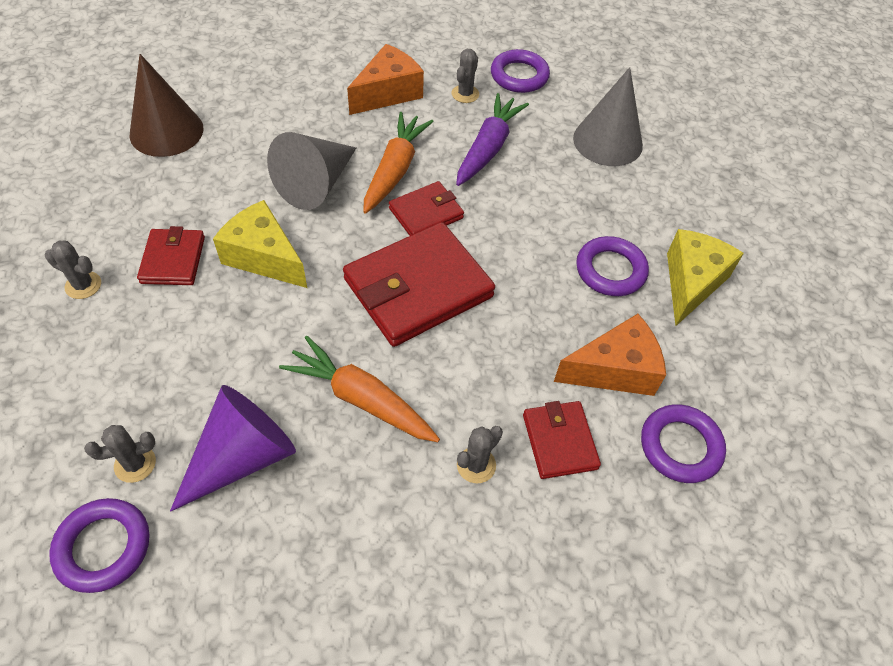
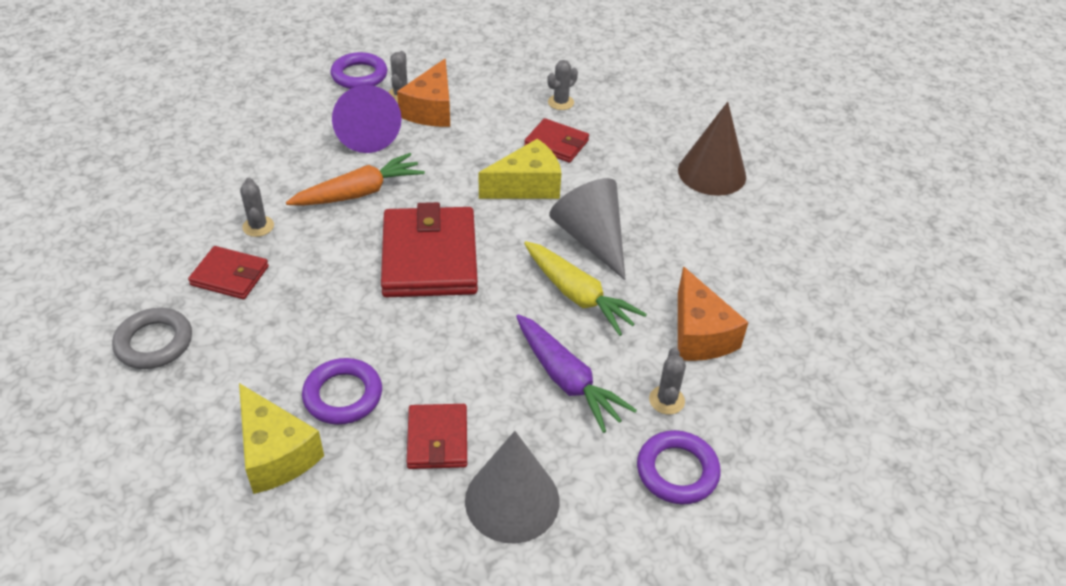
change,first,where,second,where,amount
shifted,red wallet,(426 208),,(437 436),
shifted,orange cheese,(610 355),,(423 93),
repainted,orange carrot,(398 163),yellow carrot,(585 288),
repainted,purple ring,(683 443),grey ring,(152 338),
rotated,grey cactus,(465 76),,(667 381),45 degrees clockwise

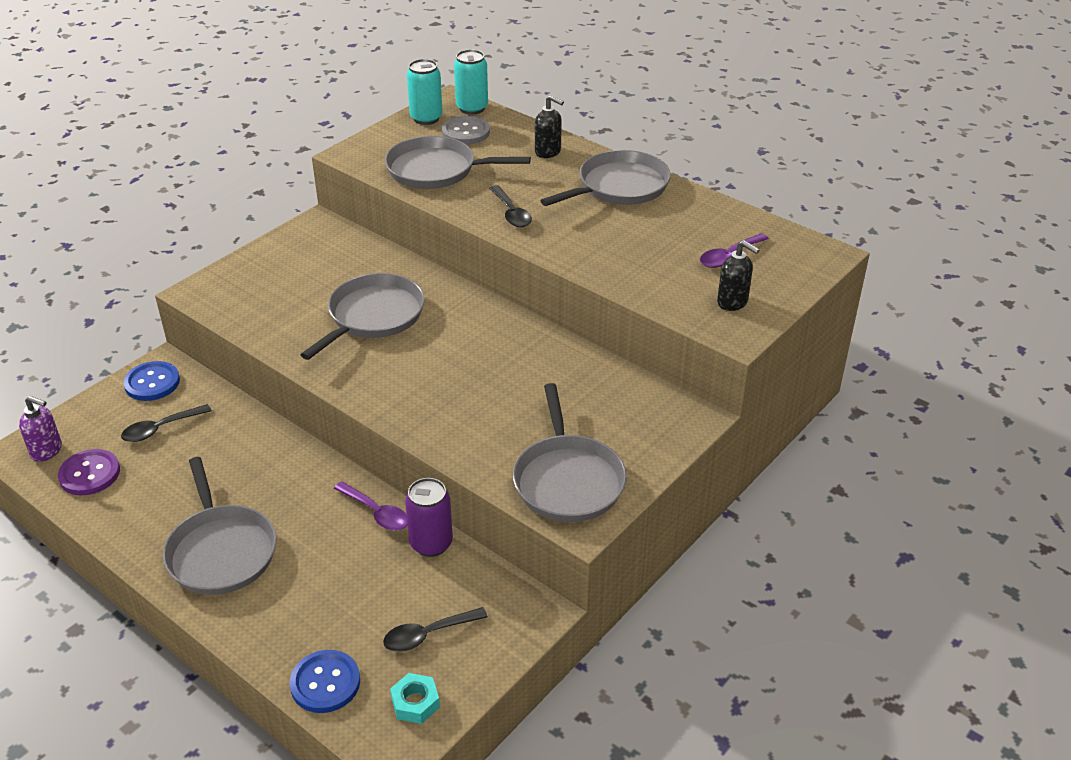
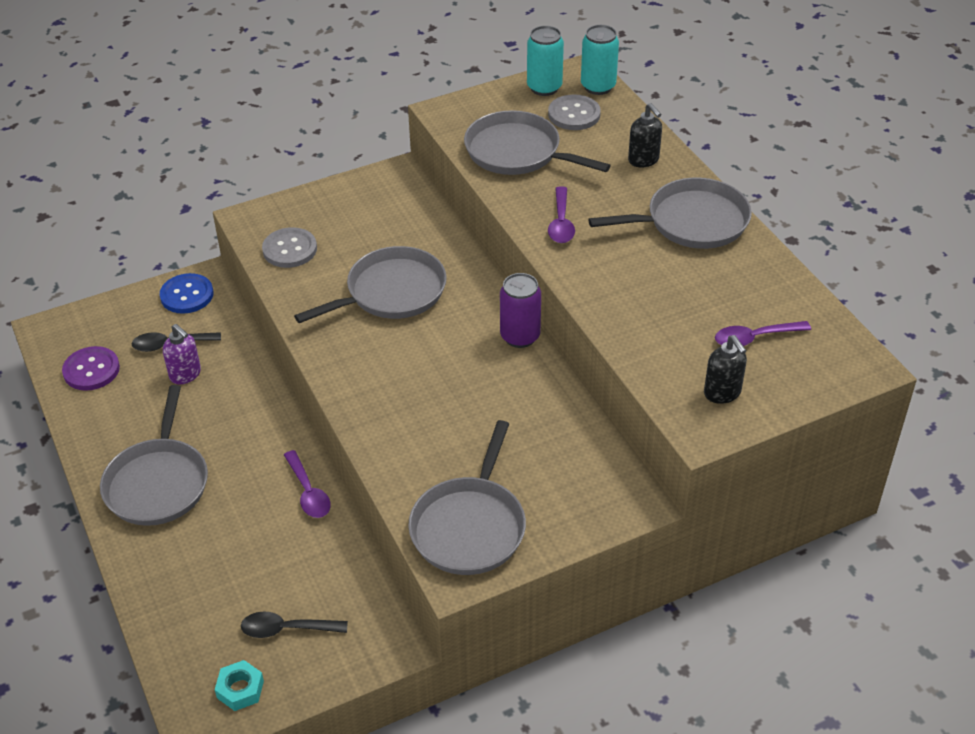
change,first,where,second,where,amount
gone,blue button,(325 681),,,
new,,,grey button,(289 247),
shifted,purple soap dispenser,(40 429),,(182 354),
shifted,purple can,(429 517),,(520 310),
repainted,black spoon,(510 206),purple spoon,(561 214),

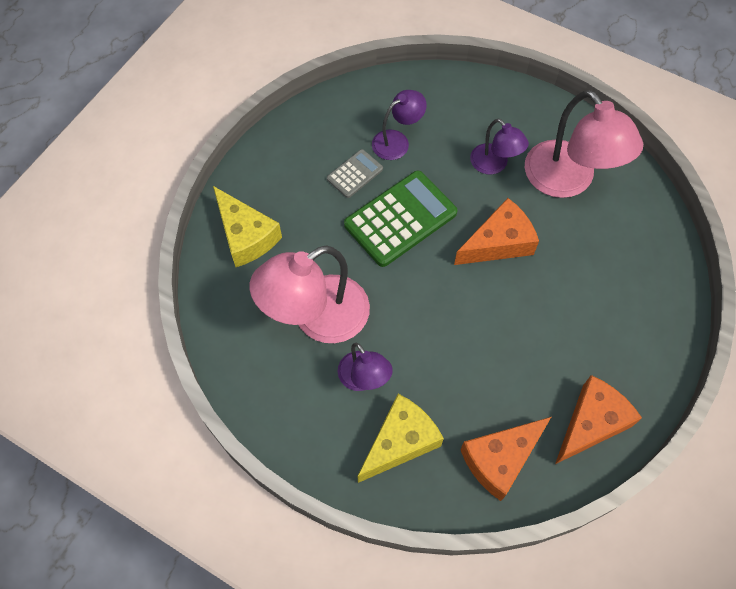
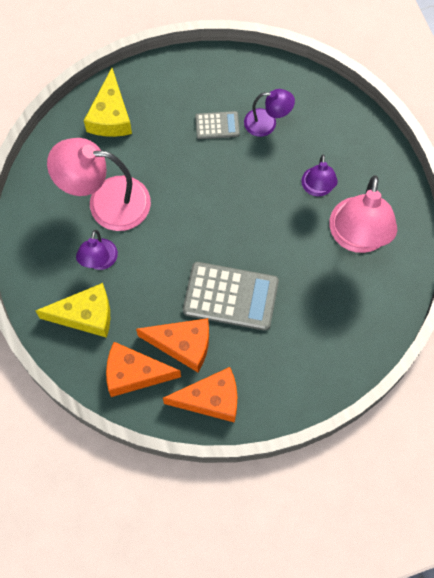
change,first,where,second,where,amount
gone,green calculator,(401 219),,,
new,,,grey calculator,(231 296),
shifted,orange cheese,(496 231),,(172 345),

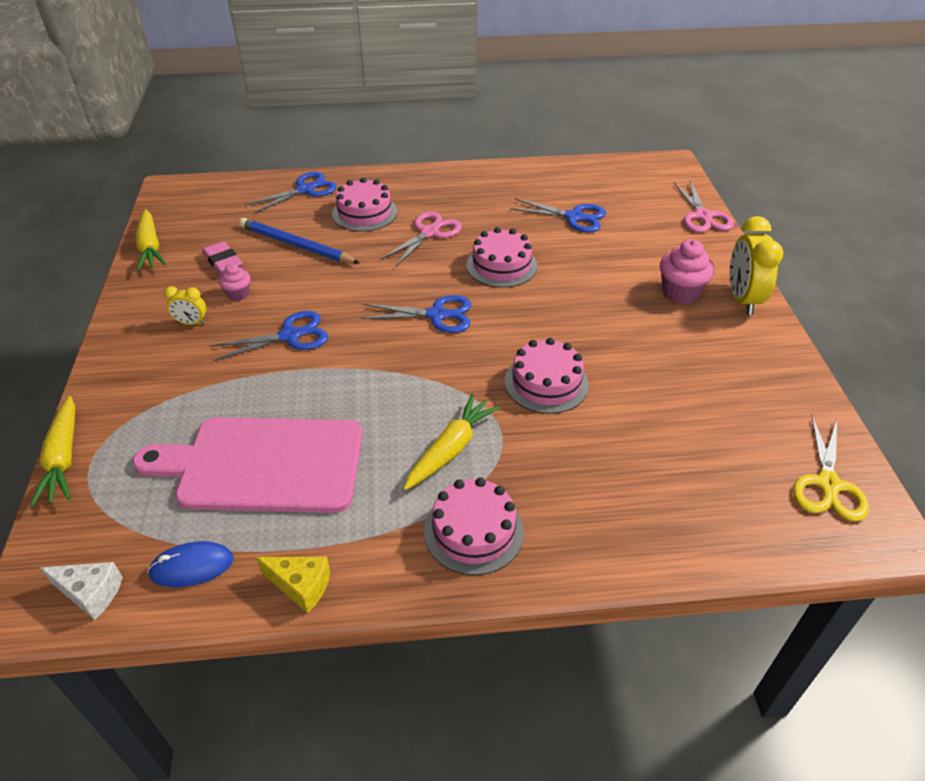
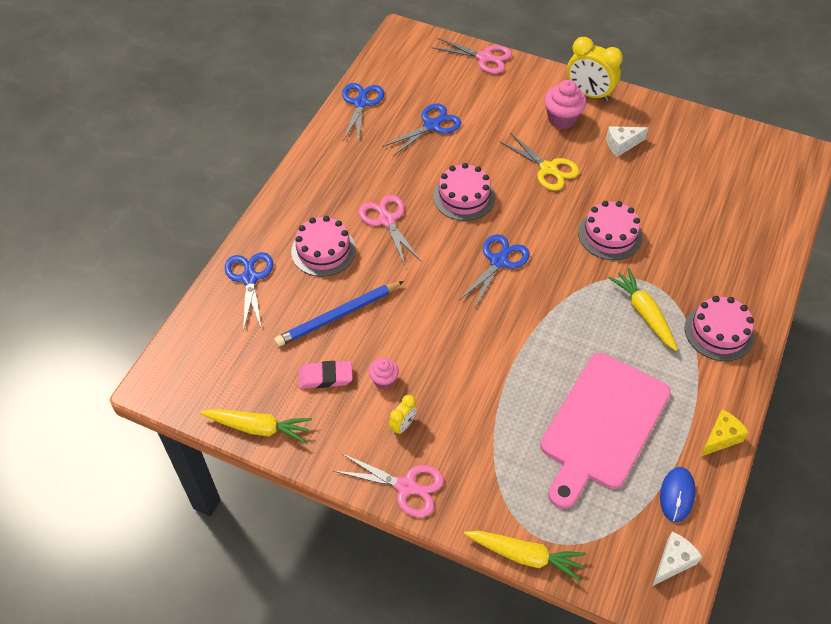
change,first,where,second,where,amount
new,,,pink scissors,(389 485),
new,,,white cheese,(627 141),
shifted,blue scissors,(268 336),,(363 113),
shifted,yellow scissors,(831 468),,(539 162),

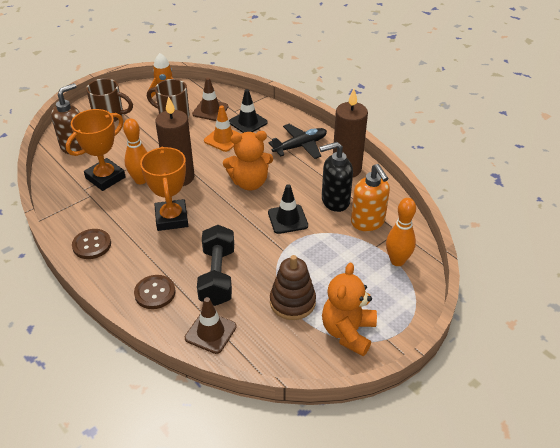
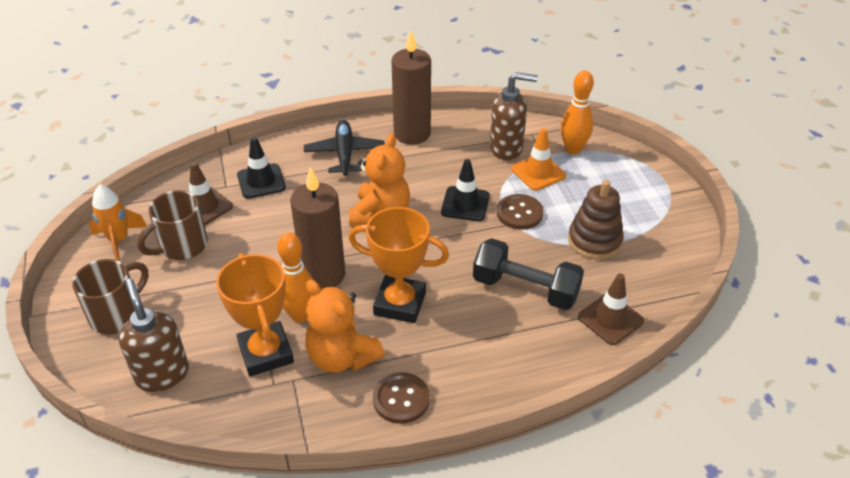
change,first,where,second,where,amount
gone,black soap dispenser,(336 177),,,
shifted,brown button,(154 292),,(520 212),
shifted,orange traffic cone,(222 128),,(539 159),
shifted,orange teddy bear,(349 309),,(345 326),
repainted,orange soap dispenser,(370 197),brown soap dispenser,(514 116),

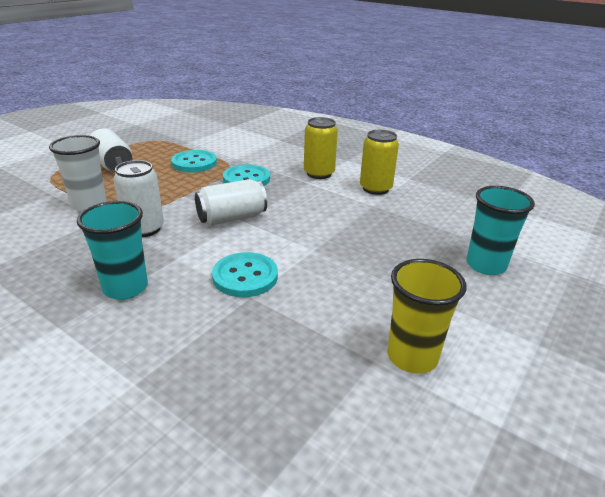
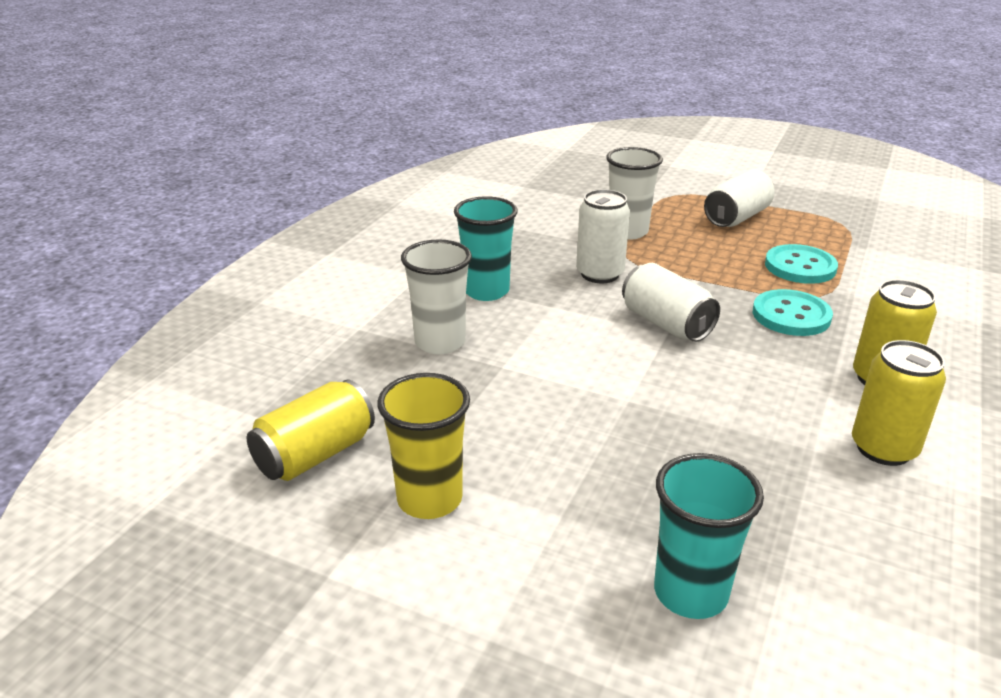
change,first,where,second,where,amount
gone,turquoise button,(245 274),,,
new,,,yellow can,(311 430),
new,,,white cup,(436 296),

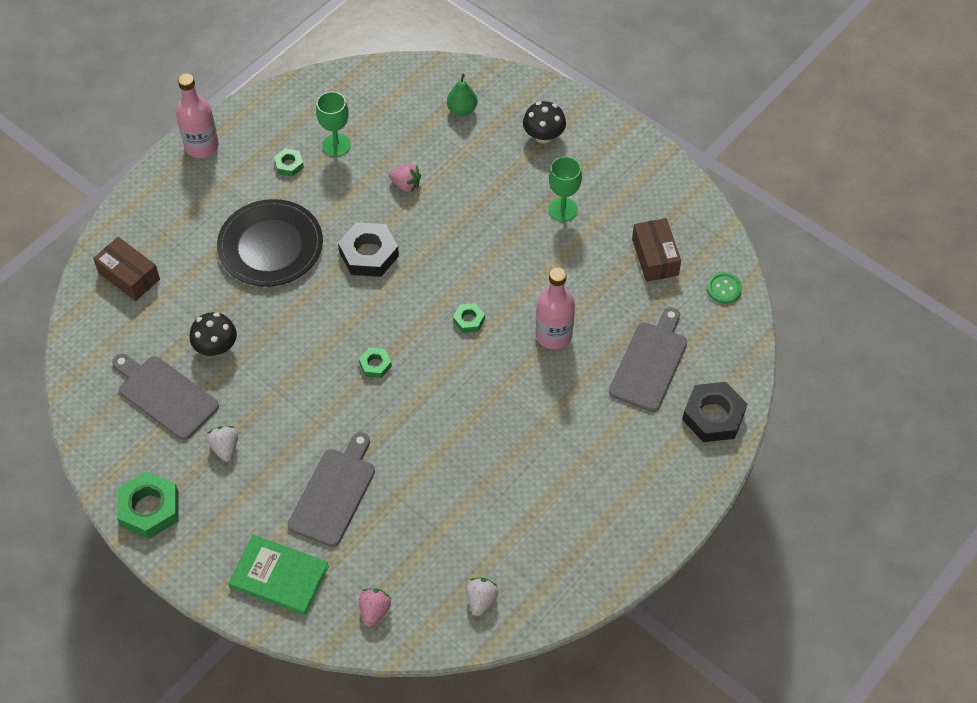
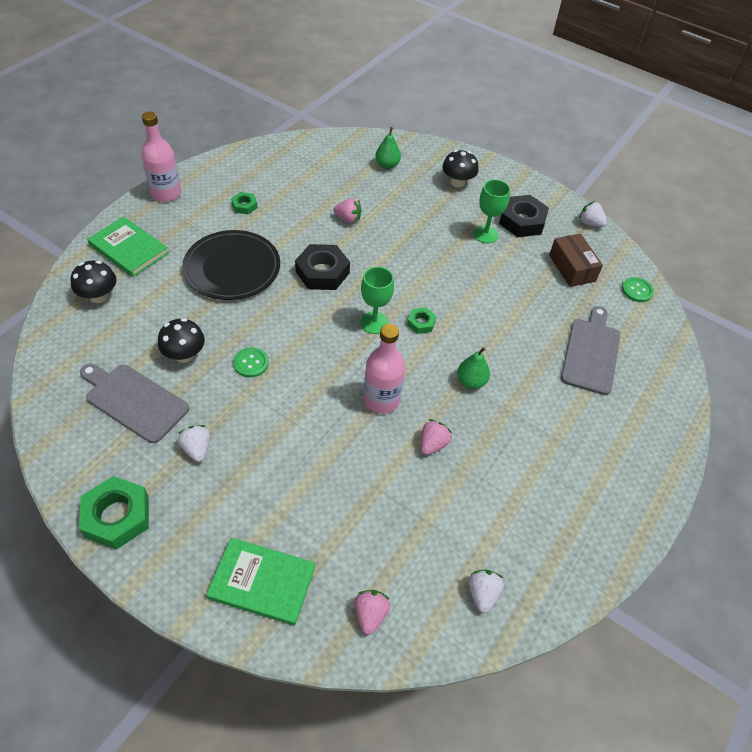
change,first,where,second,where,amount
gone,grey cutting board,(331 489),,,
gone,green nut,(375 363),,,
new,,,green book,(128 246),
new,,,green button,(251 362),
new,,,pink strawberry,(436 437),
new,,,green pear,(473 368),
new,,,white strawberry,(593 214),
shifted,green goblet,(333 124),,(377 300),
shifted,pink bottle,(555 308),,(384 369),
shifted,black nut,(714 412),,(524 216),
swapped,brown box,(126 269),black mushroom,(93 281),

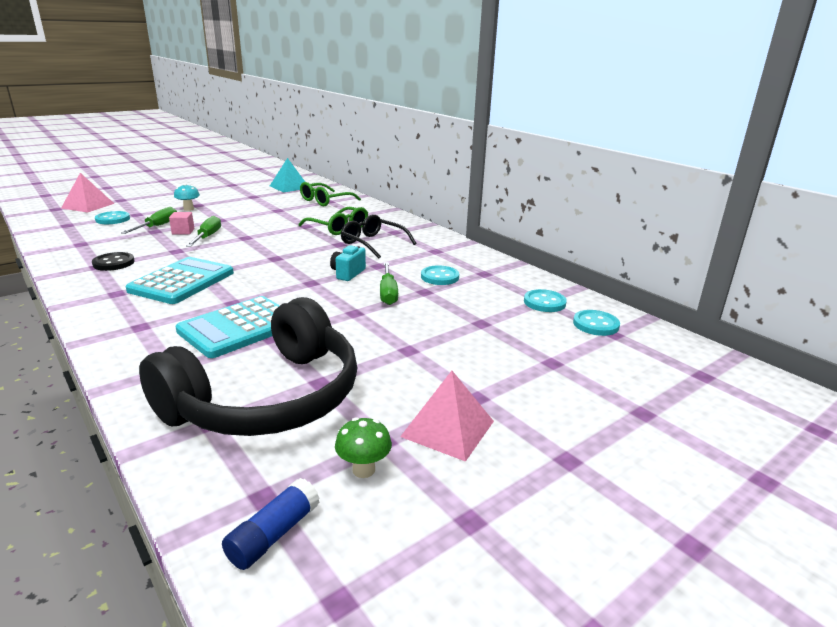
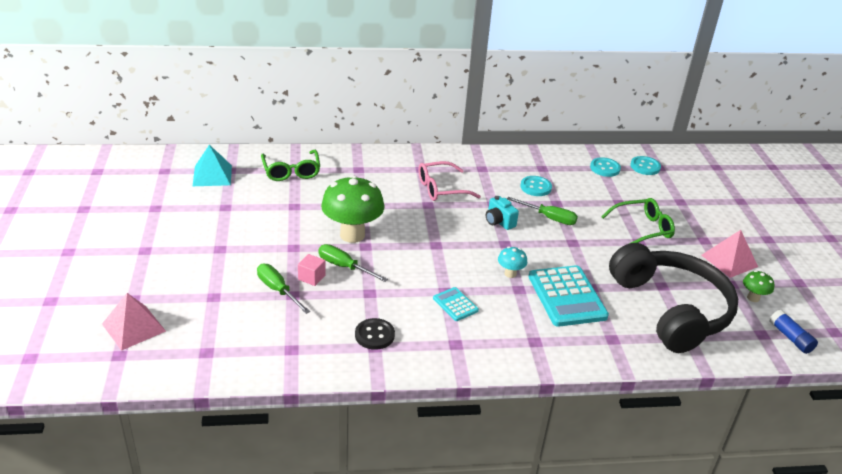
change,first,where,second,where,amount
gone,turquoise button,(112 217),,,
new,,,green mushroom,(352 209),
shifted,turquoise mushroom,(187 197),,(512 262),
shifted,green glasses,(333 221),,(638 221),
repainted,black glasses,(378 236),pink glasses,(449 181),
scaled,turquoise calculator,(179 280),,(456 304),x0.50

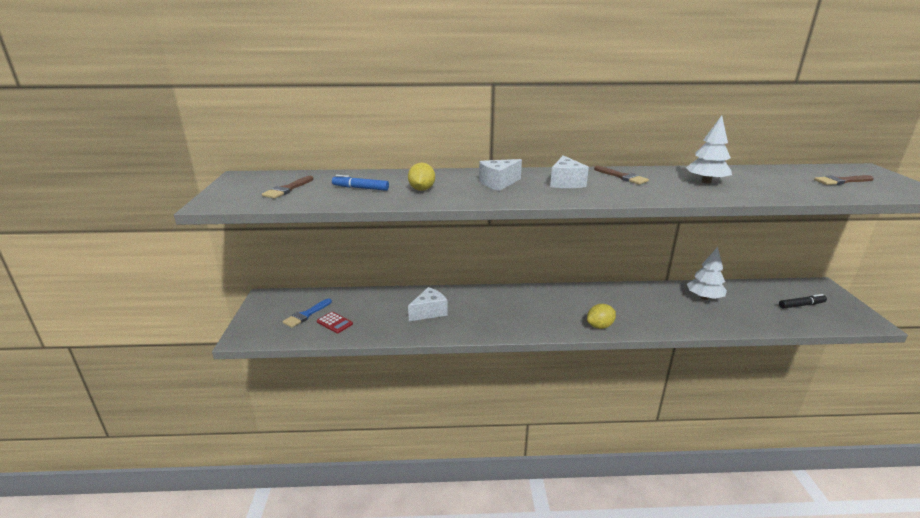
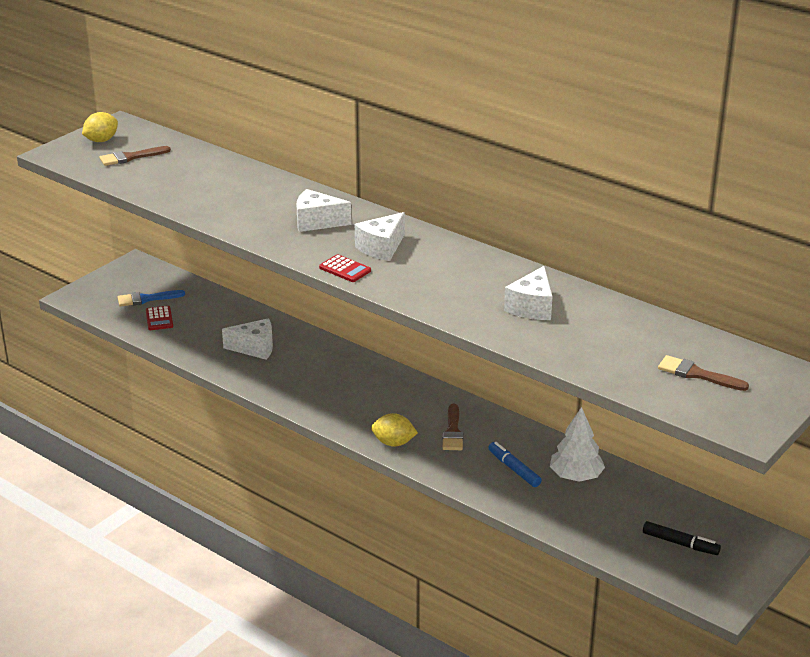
change,first,where,second,where,amount
new,,,red calculator,(345 268),
shifted,blue marker,(360 183),,(515 464),
shifted,yellow lemon,(421 177),,(100 127),
shifted,brown brush,(621 175),,(452 426),
swapped,white tree,(709 149),white cheese,(528 293),

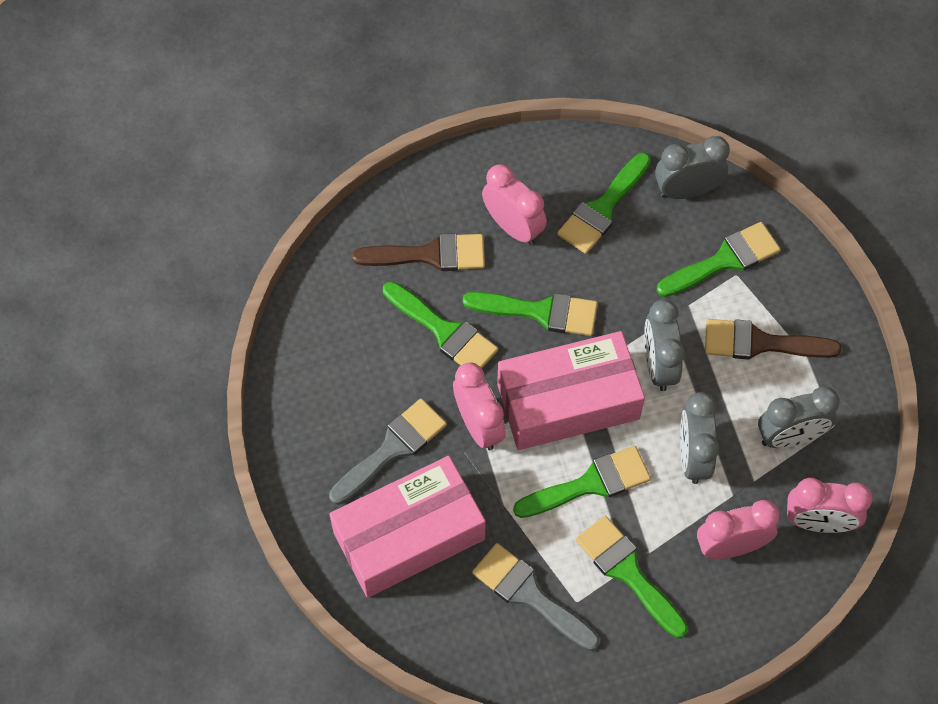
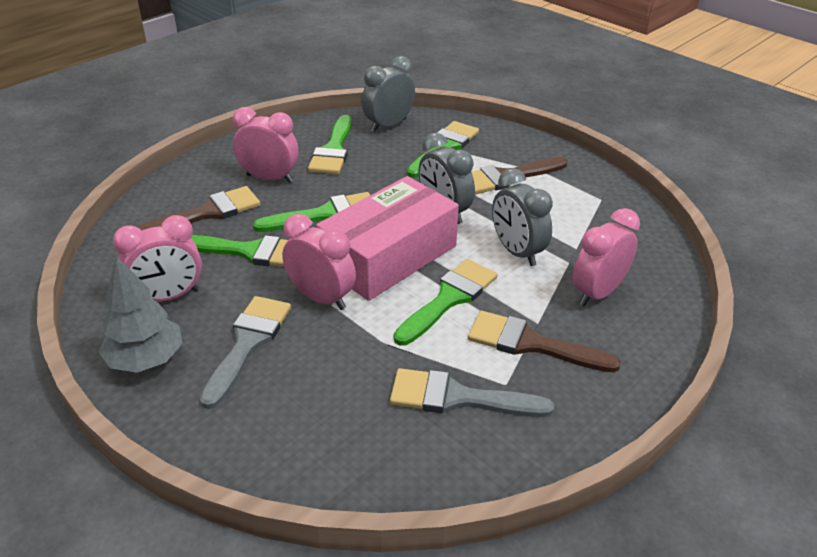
change,first,where,second,where,amount
gone,pink box,(407 527),,,
gone,grey clock,(799 417),,,
new,,,grey tree,(141 314),
shifted,pink clock,(830 505),,(157 258),
repainted,green brush,(632 577),brown brush,(544 342),

